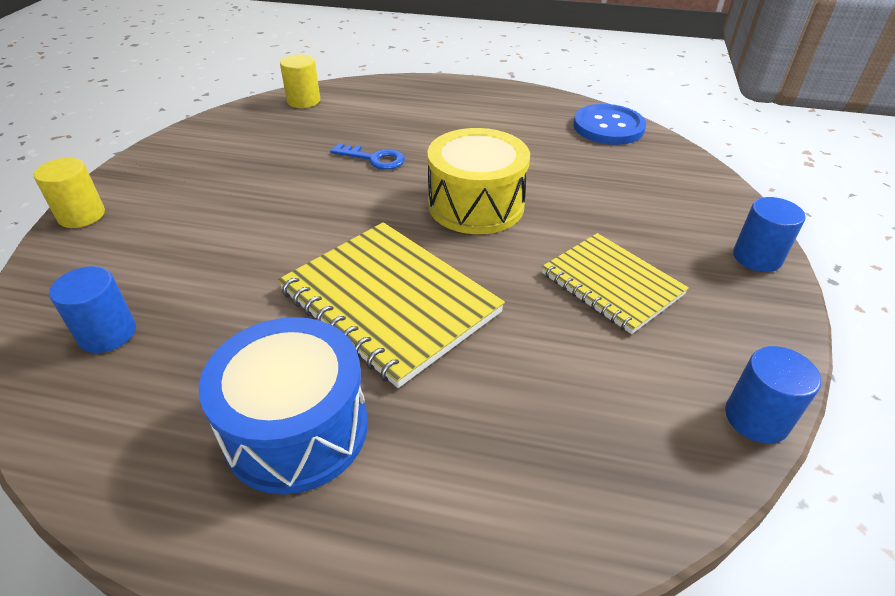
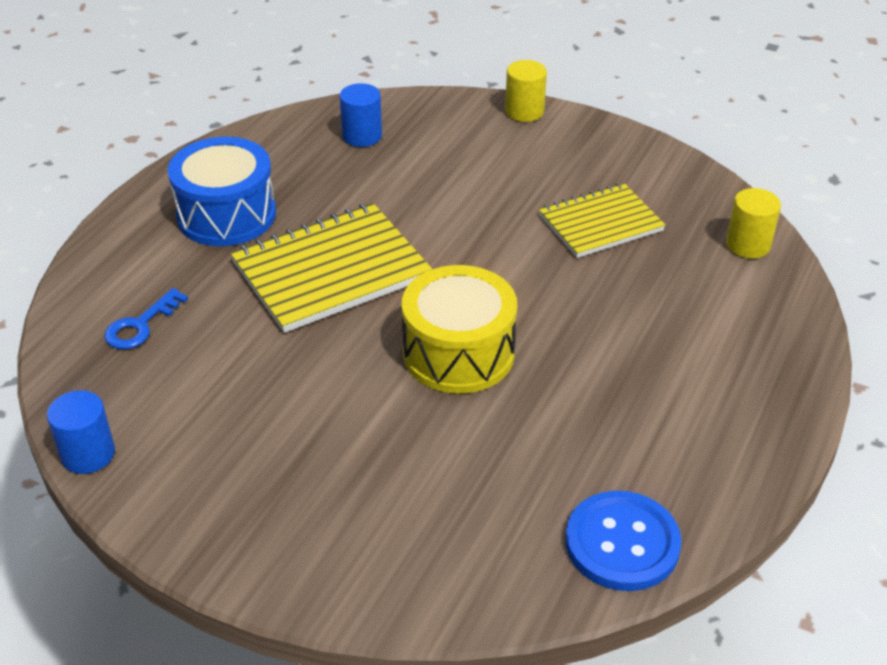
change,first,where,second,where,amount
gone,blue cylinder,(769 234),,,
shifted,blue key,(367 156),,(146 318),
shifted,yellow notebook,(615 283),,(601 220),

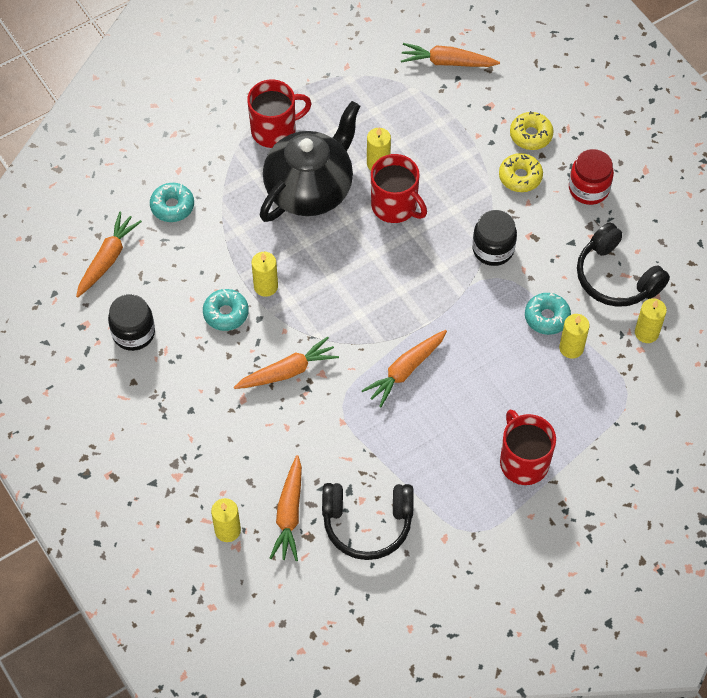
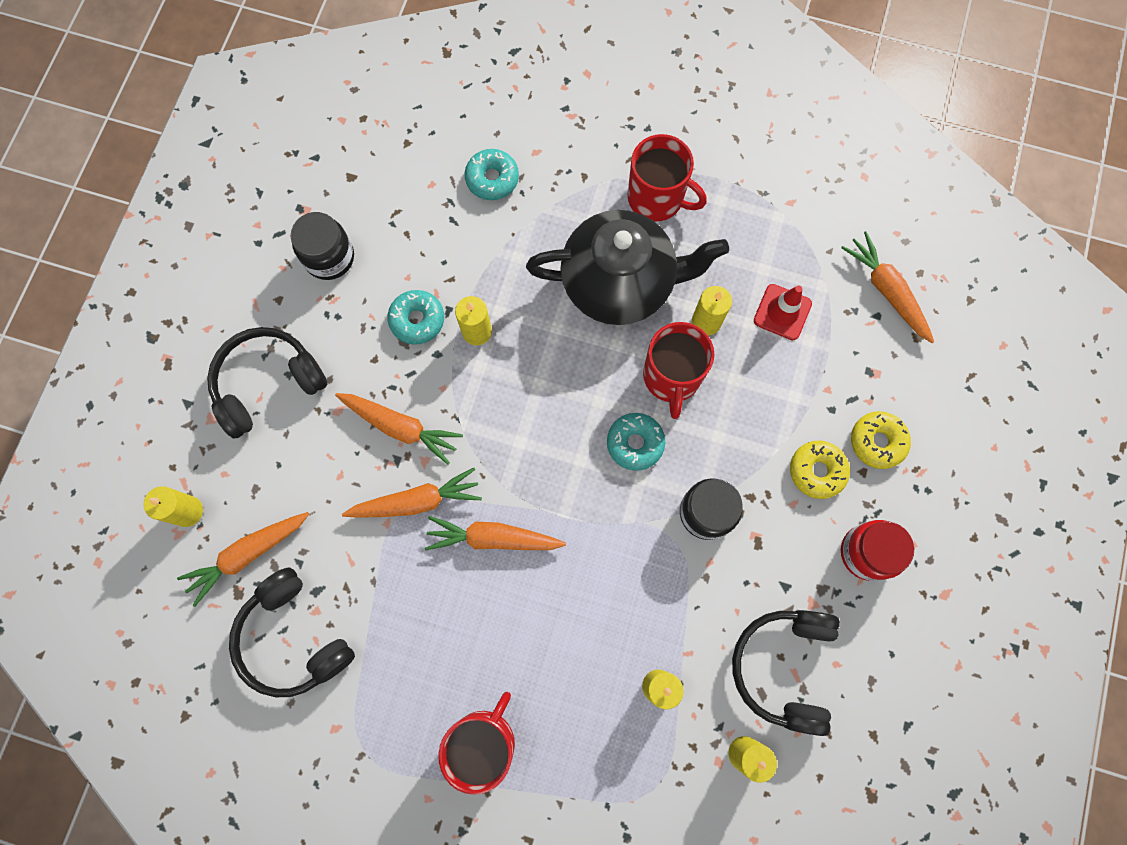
change,first,where,second,where,amount
new,,,black headphones,(267 383),
new,,,red traffic cone,(783 312),
shifted,orange carrot,(109 254),,(412 493),
shifted,turquoise donut,(548 314),,(636 442),

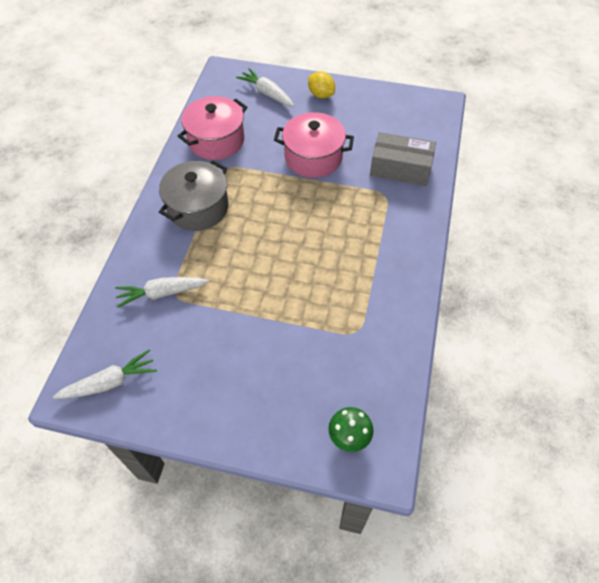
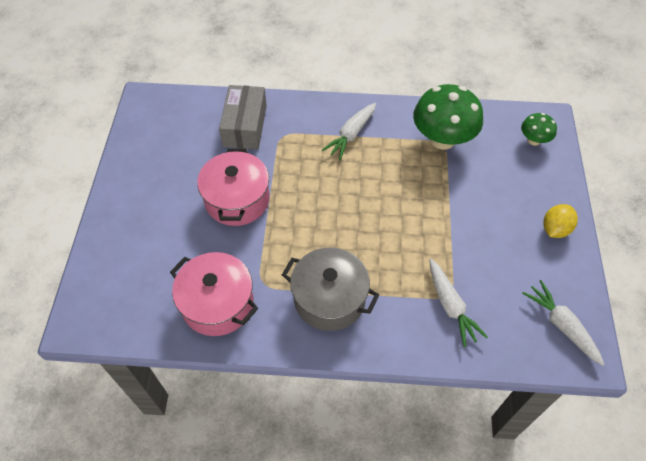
change,first,where,second,where,amount
new,,,green mushroom,(448 117),
shifted,white carrot,(265 87),,(349 131),
shifted,yellow lemon,(321 85),,(560 221),

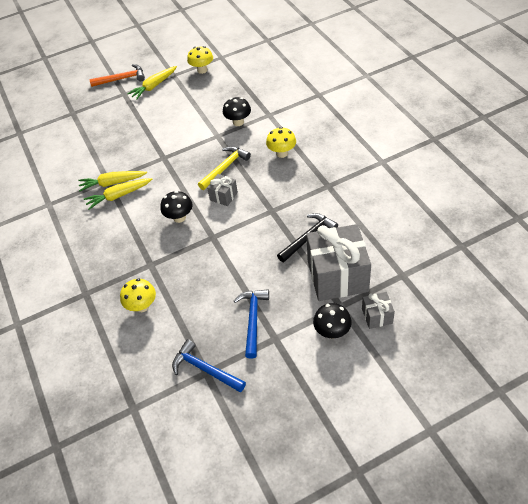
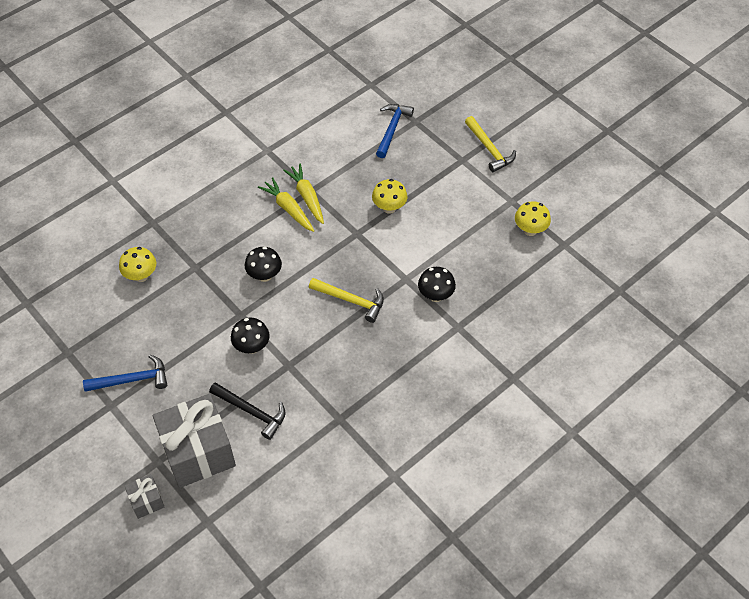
change,first,where,second,where,amount
gone,yellow carrot,(152 83),,,
gone,grey gift,(222 190),,,
shifted,blue hammer,(209 366),,(395 131),
shifted,yellow mushroom,(281 142),,(389 196),
shifted,black mushroom,(332 321),,(250 336),
repainted,orange hammer,(117 75),yellow hammer,(490 144),

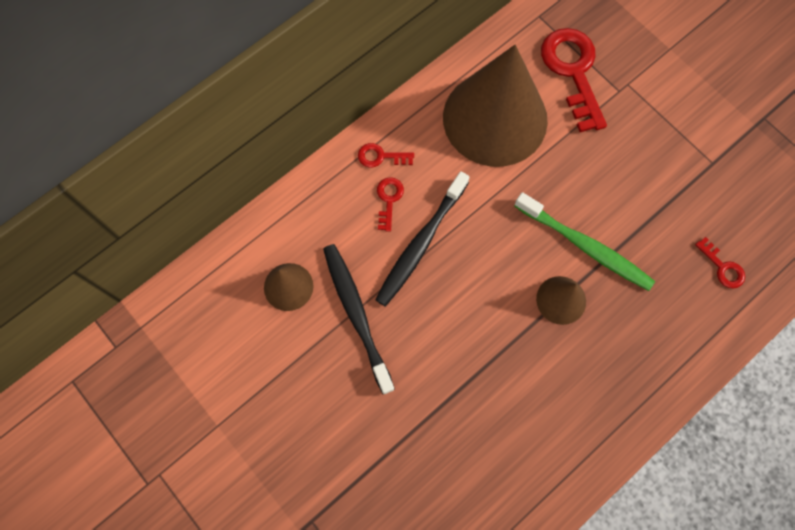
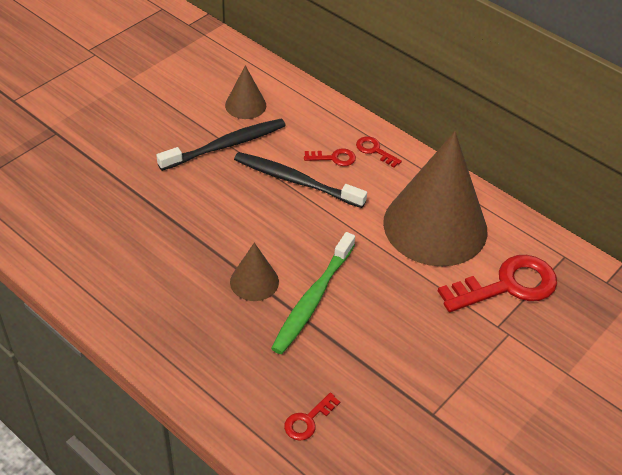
change,first,where,second,where,amount
rotated,red key,(386 155),,(379 152),45 degrees counterclockwise

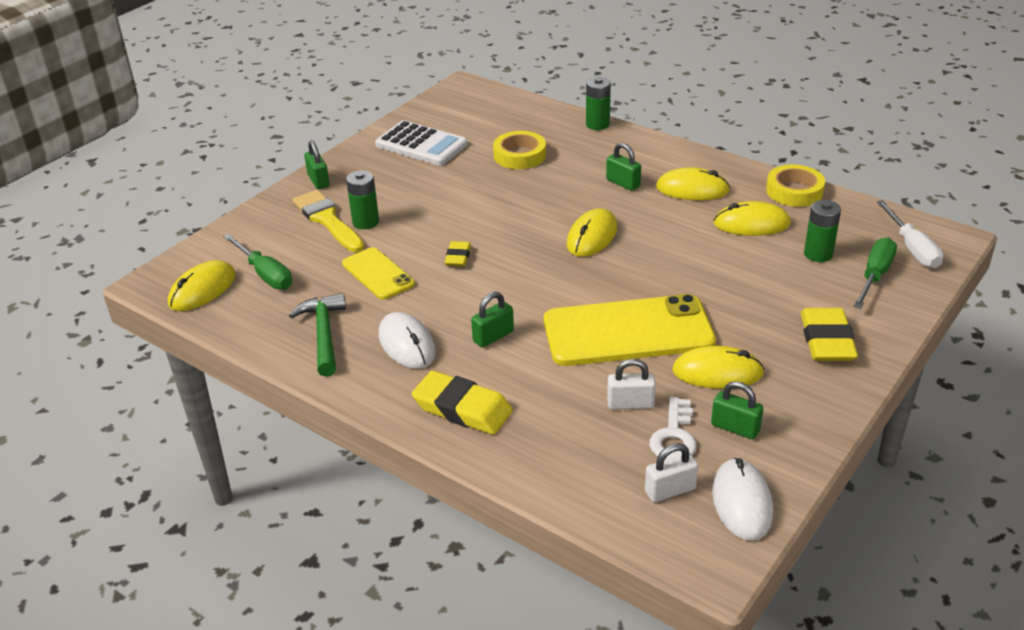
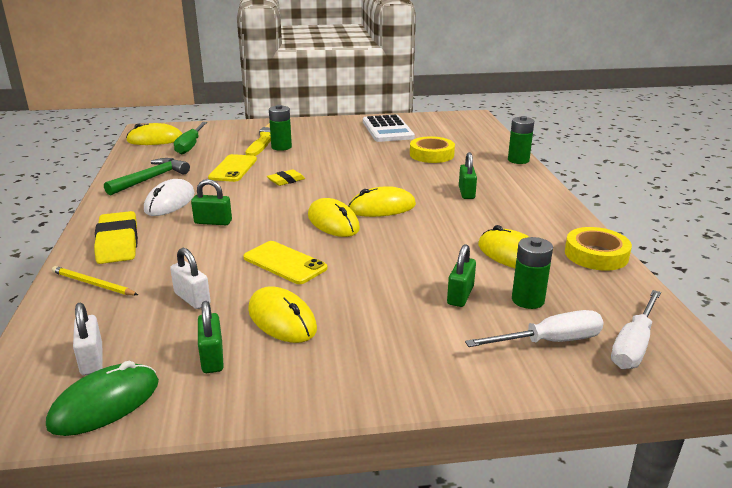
change,first,where,second,where,amount
gone,white key,(672 428),,,
gone,yellow eraser,(829 334),,,
new,,,yellow pencil,(95 280),
shifted,green padlock,(317 164),,(461 275),
shifted,yellow mouse,(693 183),,(334 217),
repainted,white mouse,(742 499),green mouse,(102 398),
repainted,green screwdriver,(875 273),white screwdriver,(534 328),
rotated,white padlock,(671 472),,(88 339),45 degrees clockwise
scaled,yellow phone,(630 330),,(285 262),x0.54

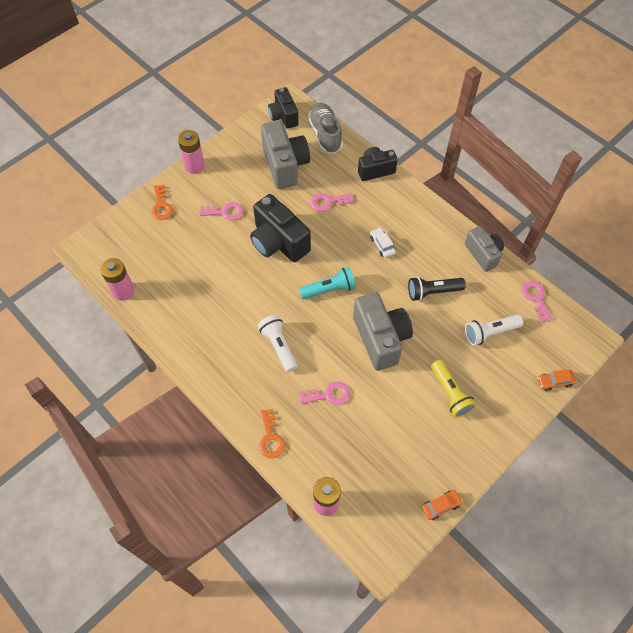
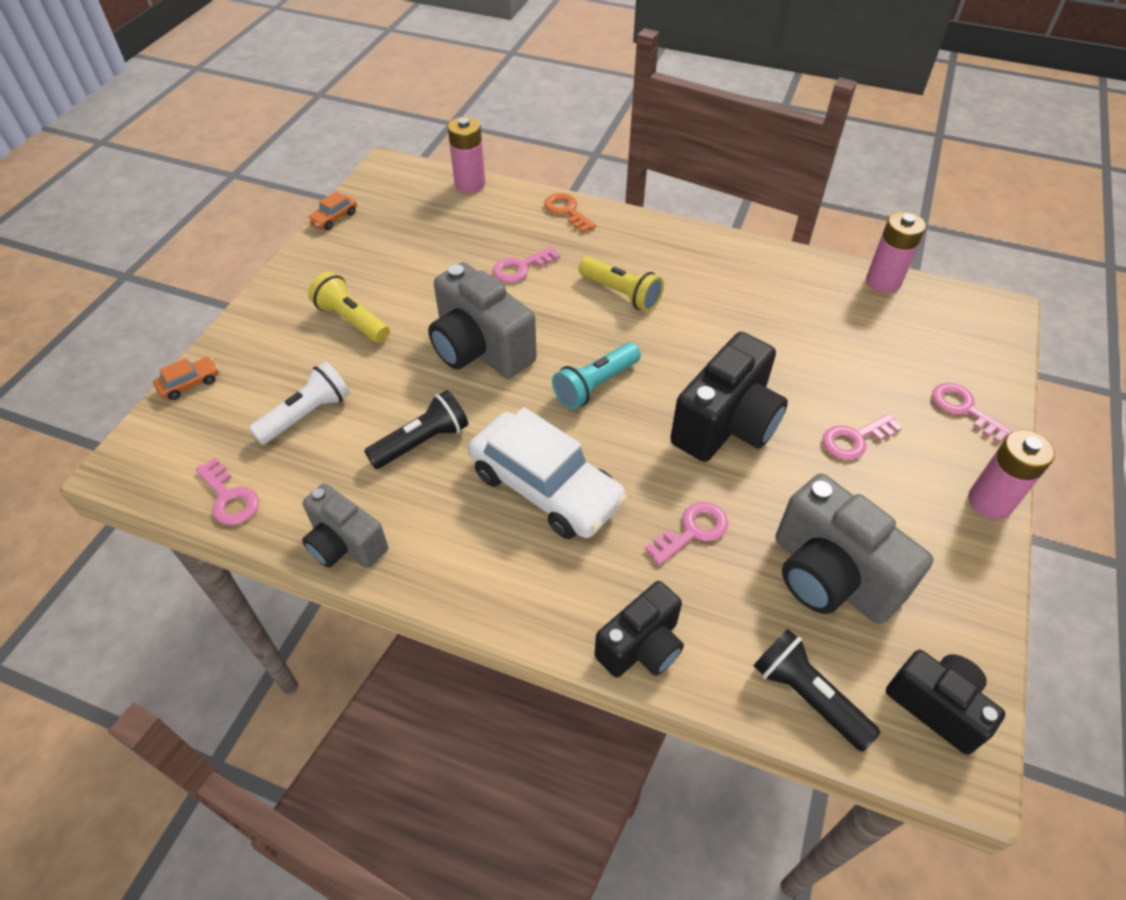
change,first,where,second,where,amount
swapped,grey shoe,(325 128),black flashlight,(817 690),
repainted,orange key,(162 202),pink key,(972 413),
repainted,white flashlight,(278 343),yellow flashlight,(621 284),
rotated,black camera,(280 228),,(729 397),105 degrees clockwise
scaled,white car,(383 242),,(547 473),x2.43

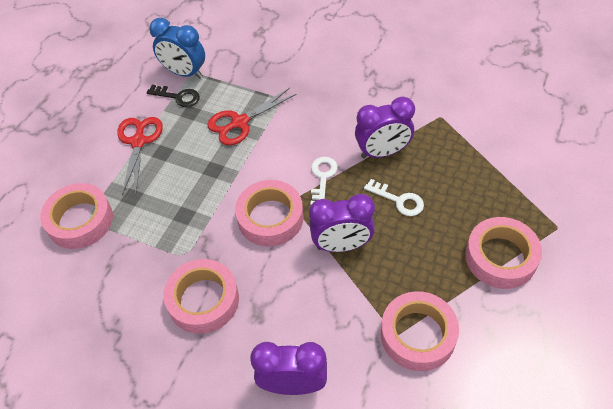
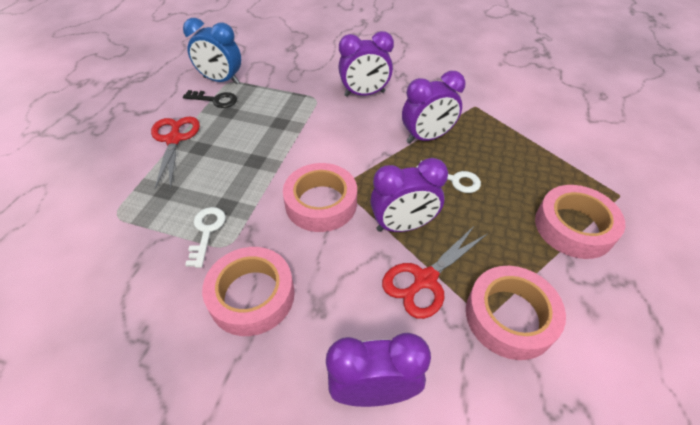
change,first,where,second,where,amount
gone,pink tape,(76 216),,,
new,,,purple clock,(366 64),
shifted,red scissors,(252 116),,(434 272),
shifted,white key,(324 181),,(205 237),

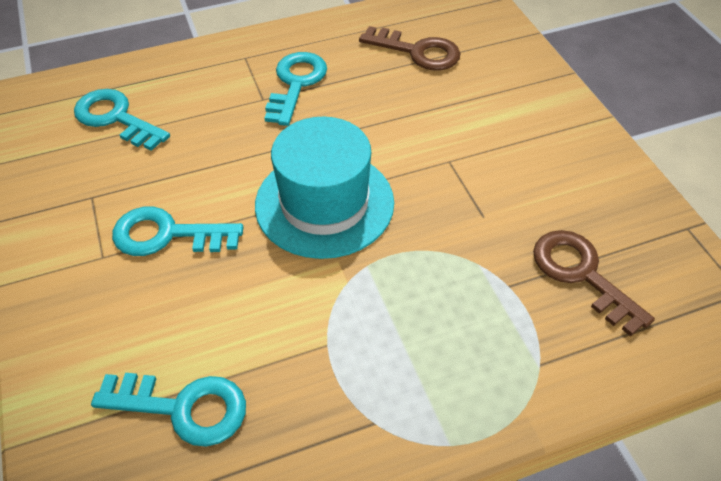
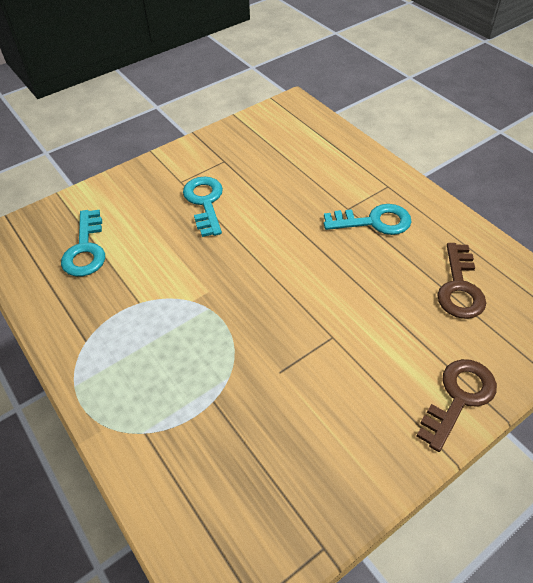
change,first,where,second,where,amount
gone,turquoise key,(122 120),,,
gone,turquoise hat,(324 188),,,
shifted,brown key,(594 283),,(456 405),

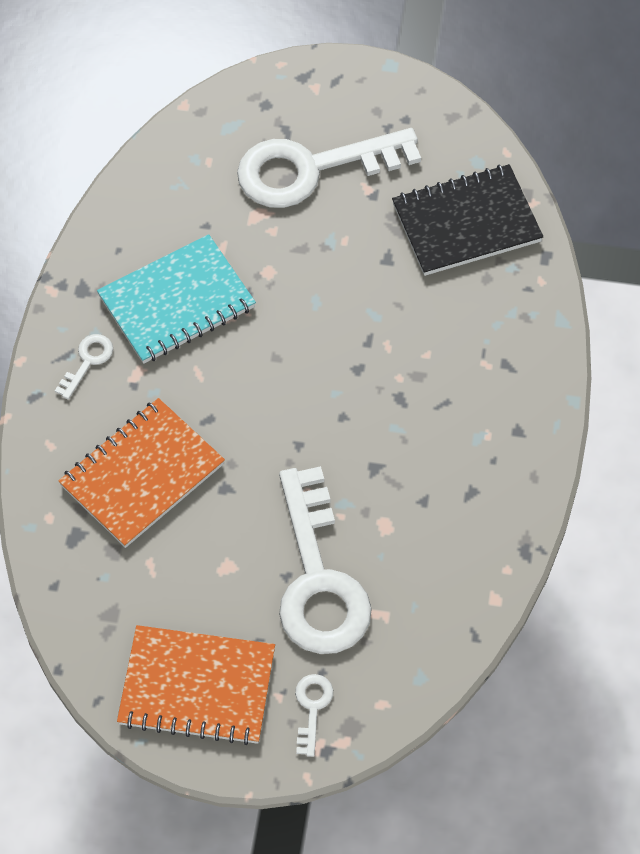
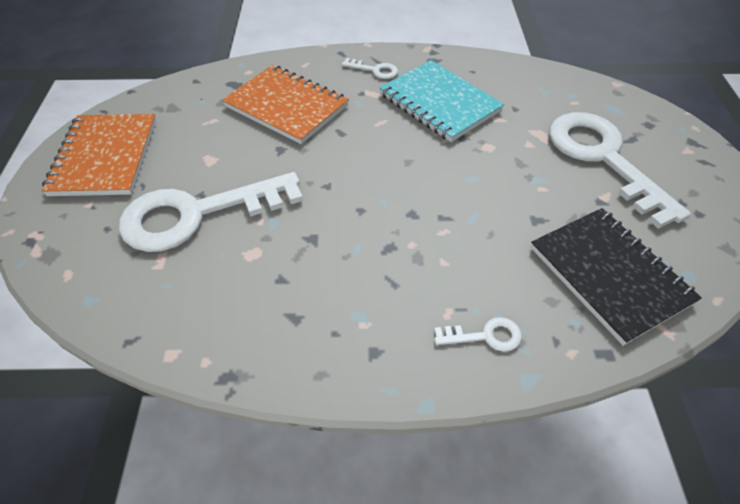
change,first,where,second,where,amount
shifted,white key,(314 715),,(478 334),

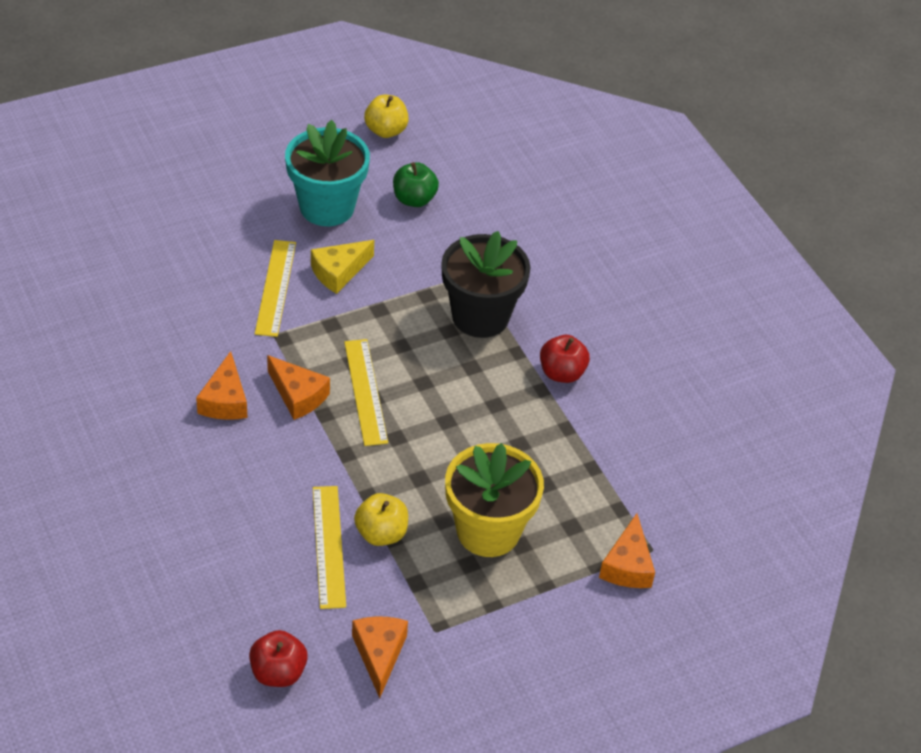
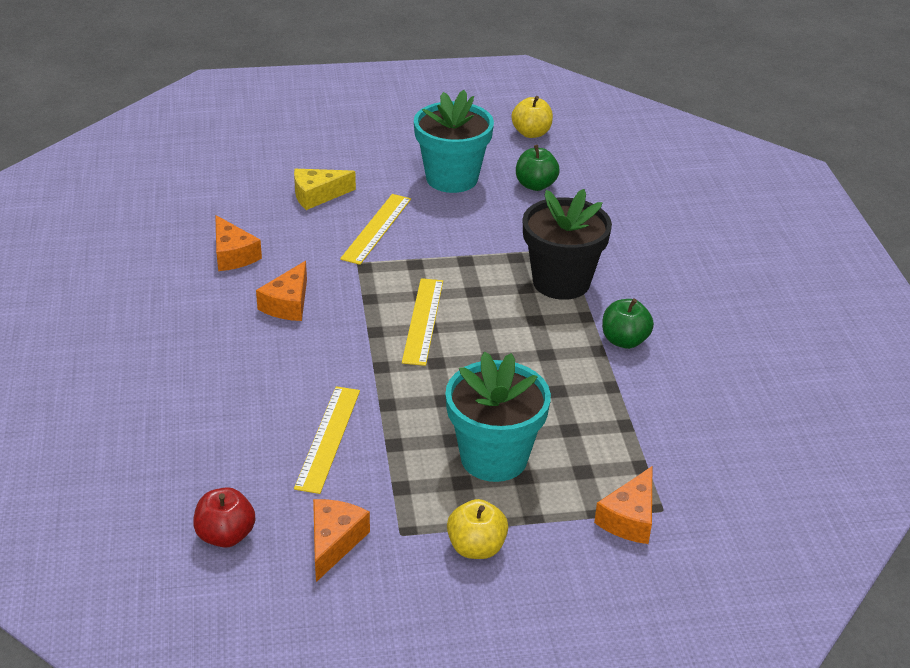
change,first,where,second,where,amount
shifted,orange cheese,(298 387),,(238 243),
shifted,yellow cheese,(342 267),,(325 189),
shifted,yellow apple,(381 519),,(477 529),
repainted,yellow flower pot,(494 500),turquoise flower pot,(498 417),
repainted,red apple,(565 359),green apple,(628 324),

